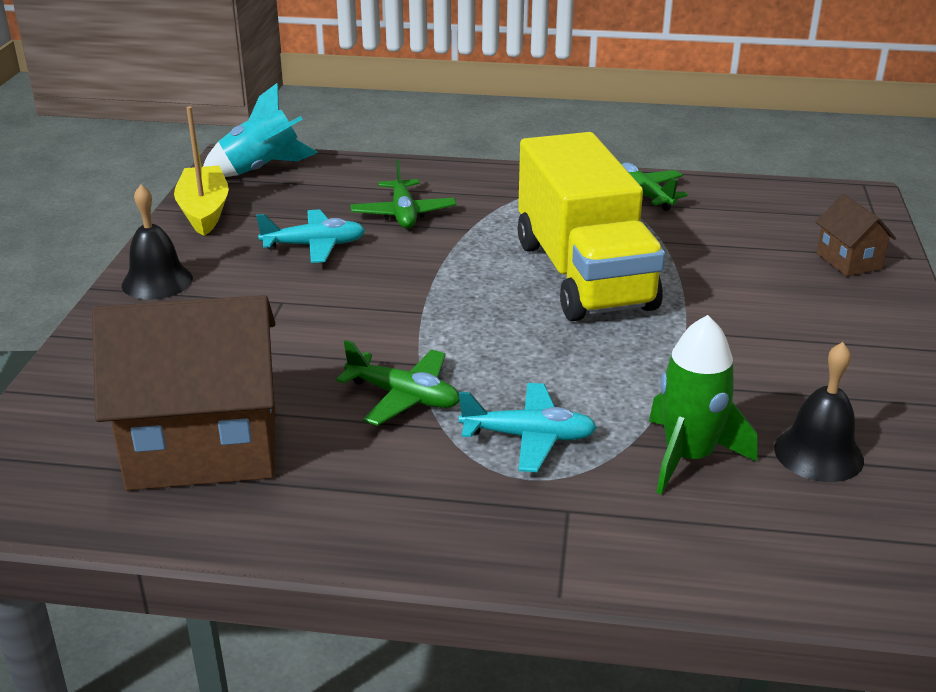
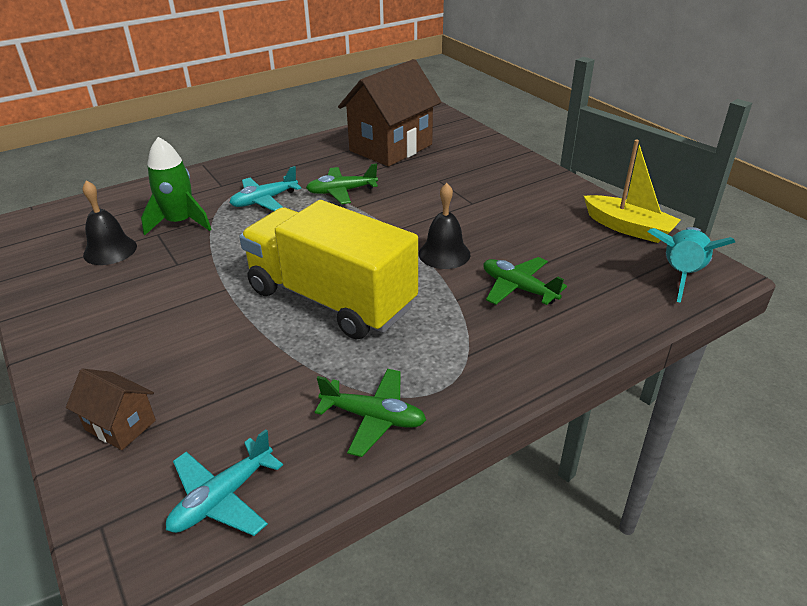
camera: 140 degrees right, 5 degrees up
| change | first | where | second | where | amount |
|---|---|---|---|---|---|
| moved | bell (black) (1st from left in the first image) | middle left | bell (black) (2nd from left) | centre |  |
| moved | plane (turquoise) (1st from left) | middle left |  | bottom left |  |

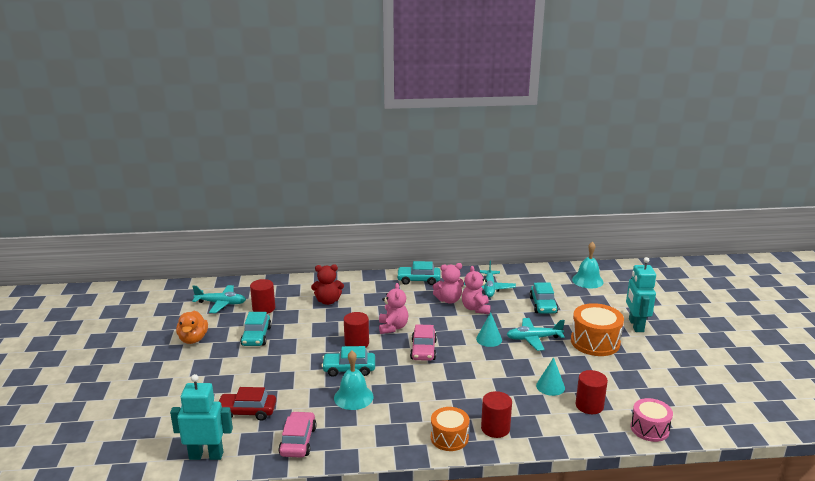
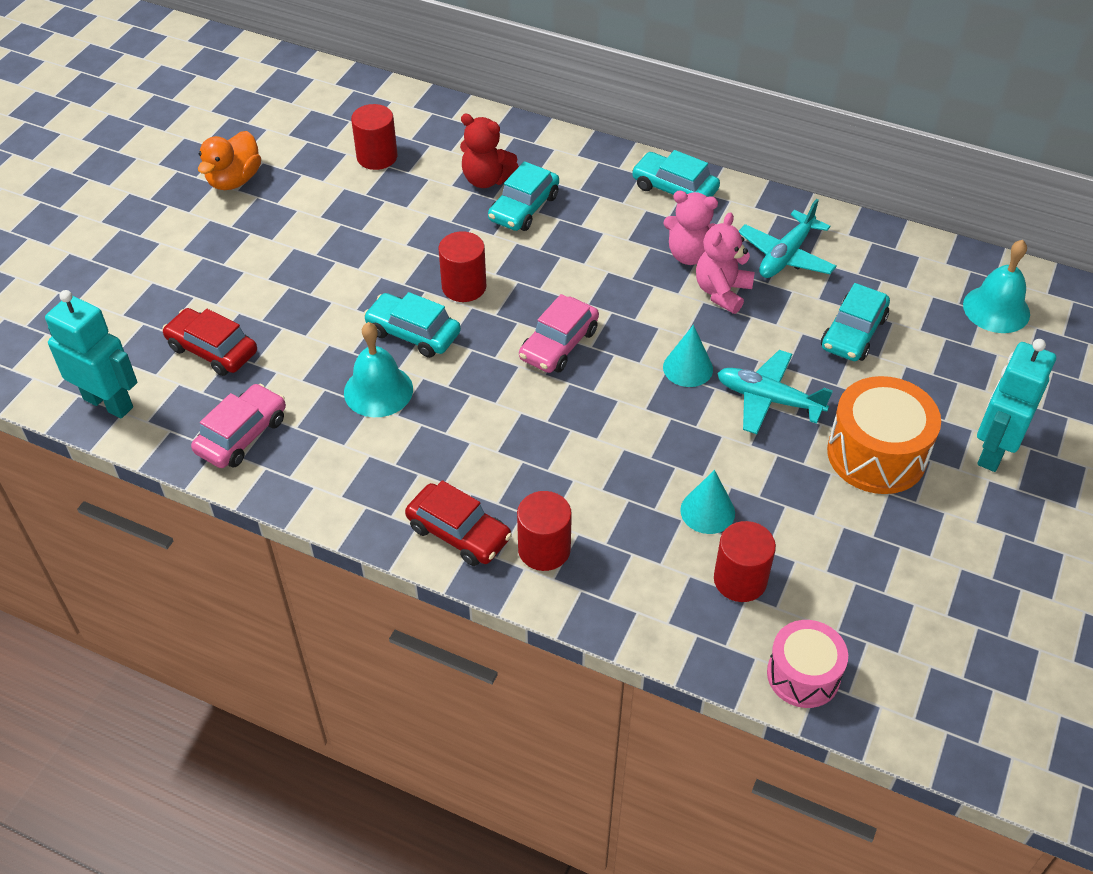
camera: 30 degrees right, 25 degrees up
| change | first | where | second | where | amount |
|---|---|---|---|---|---|
| removed | teddy bear (pink) (1st from left) | centre |  |  |  |
| removed | plane (turquoise) (1st from left) | middle left |  |  |  |
| moved | car (turquoise) (1st from left in the first image) | bottom left | car (turquoise) (2nd from left) | top centre |  |
| replaced | drum (orange) (1st from left) | bottom centre | car (red) (2nd from left) | centre |  |

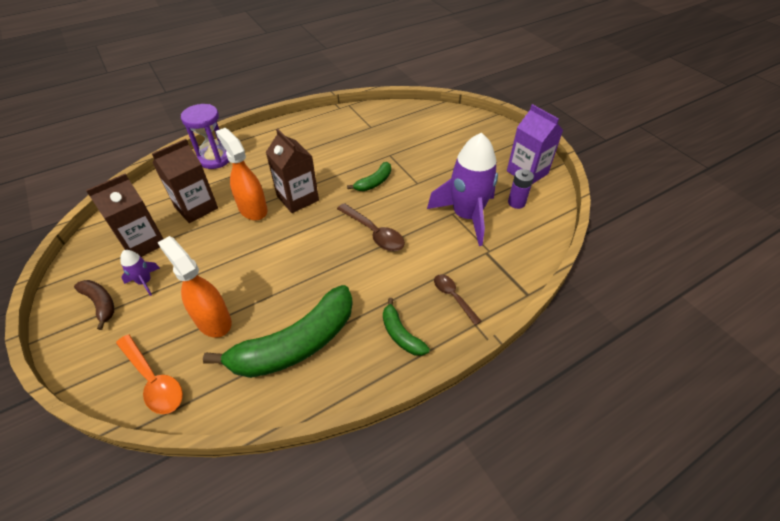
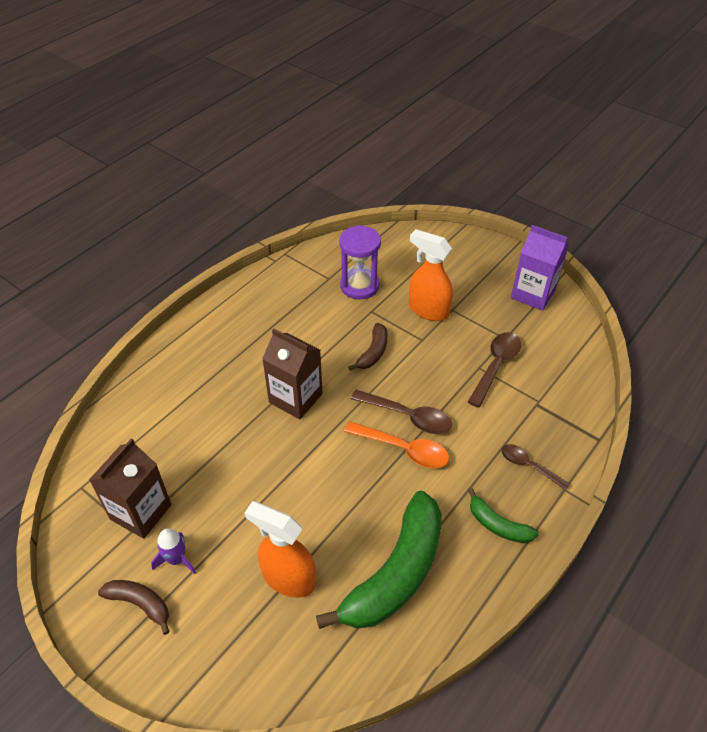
camera: 20 degrees left, 0 degrees up
| change | first | where | second | where | amount |
|---|---|---|---|---|---|
| moved | hourglass (purple) | top left |  | centre |  |
| moved | spray bottle (orange) (2nd from left) | middle left |  | centre |  |
| replaced | rocket (purple) (2nd from left) | centre | spoon (brown) (2nd from left) | middle right |  |
| removed | carton (brown) (2nd from left) | middle left |  |  |  |
| recoloured | banana (green) (2nd from left) | centre | banana (brown) (2nd from left) | centre |  |
| removed | battery (purple) | middle right |  |  |  |
| moved | spoon (orange) | bottom left |  | centre |  |

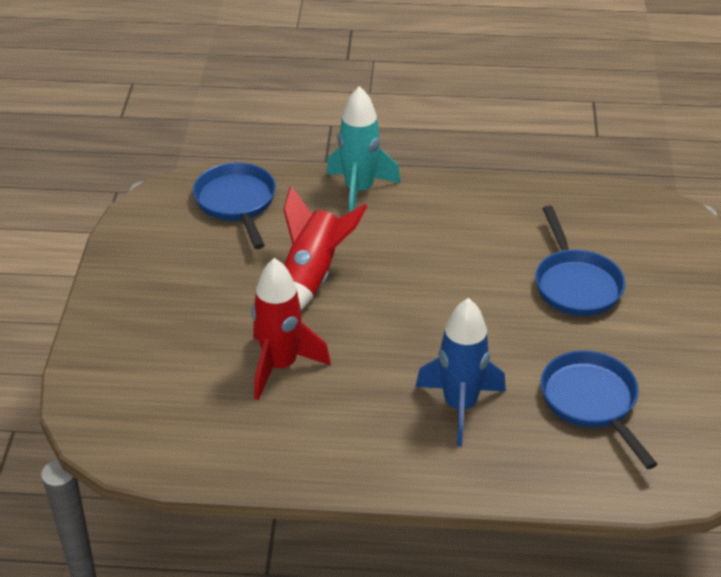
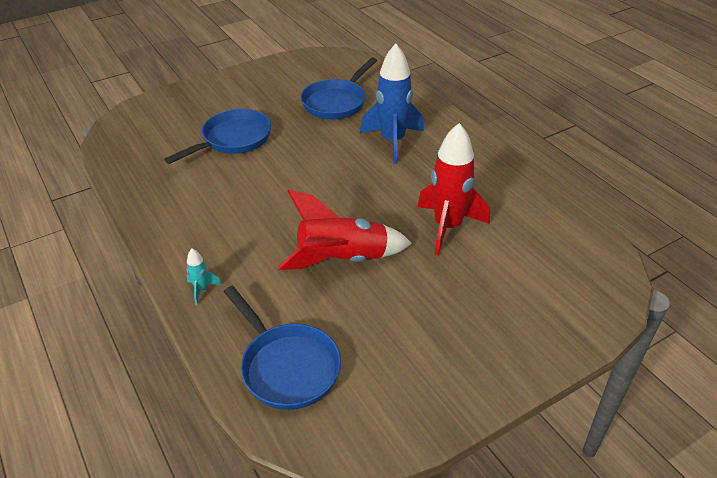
camera: 125 degrees left, 0 degrees up
| change | first | where | second | where | amount |
|---|---|---|---|---|---|
| resized | rocket (turquoise) | top centre |  | middle left | x0.43 |
| turned | pan (blue) (1st from left in the first image) | middle left | pan (blue) (2nd from left) | bottom centre | 75 degrees counterclockwise |

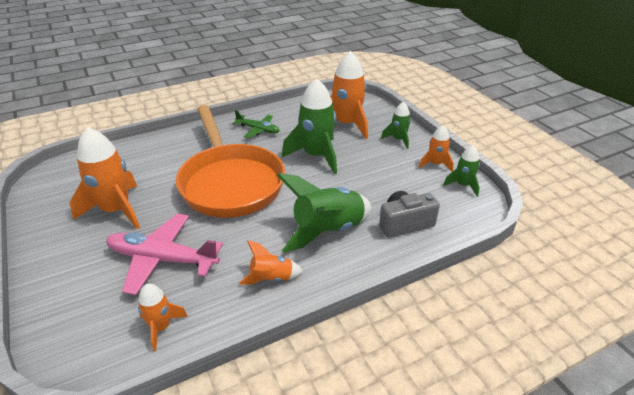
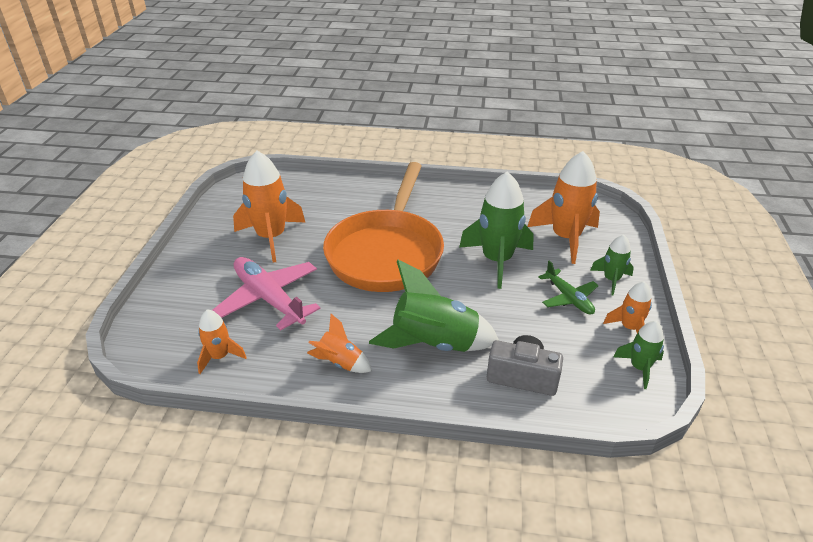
camera: 35 degrees right, 0 degrees up
| change | first | where | second | where | amount |
|---|---|---|---|---|---|
| moved | plane (green) | top centre |  | middle right |  |

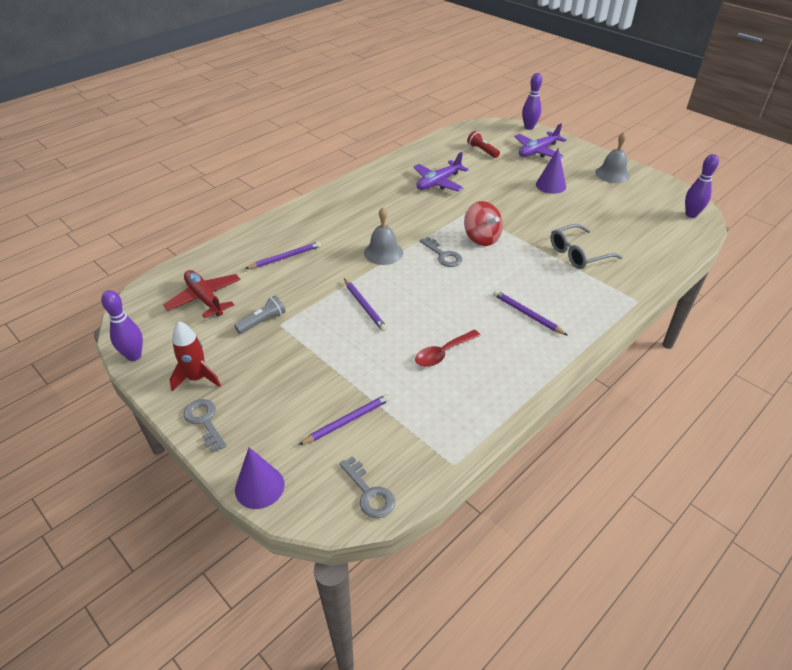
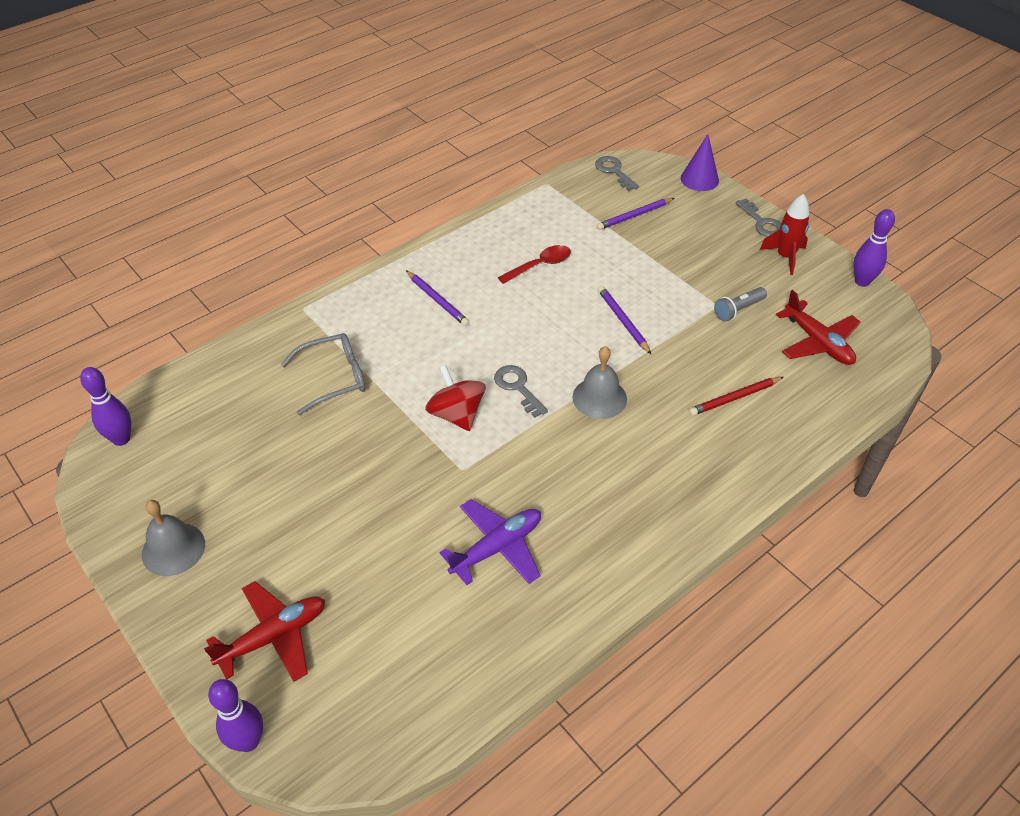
camera: 175 degrees left, 5 degrees up
| change | first | where | second | where | amount |
|---|---|---|---|---|---|
| recoloured | plane (purple) (2nd from left) | top right | plane (red) (1st from left) | bottom left |  |
| removed | flashlight (red) | top centre |  |  |  |
| removed | cone (purple) (2nd from left) | top right |  |  |  |
| recoloured | pencil (purple) (1st from left) | centre | pencil (red) | middle right |  |

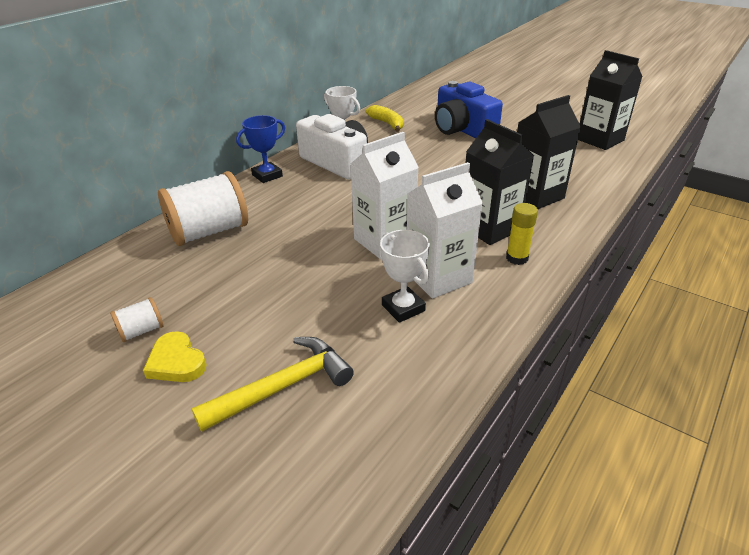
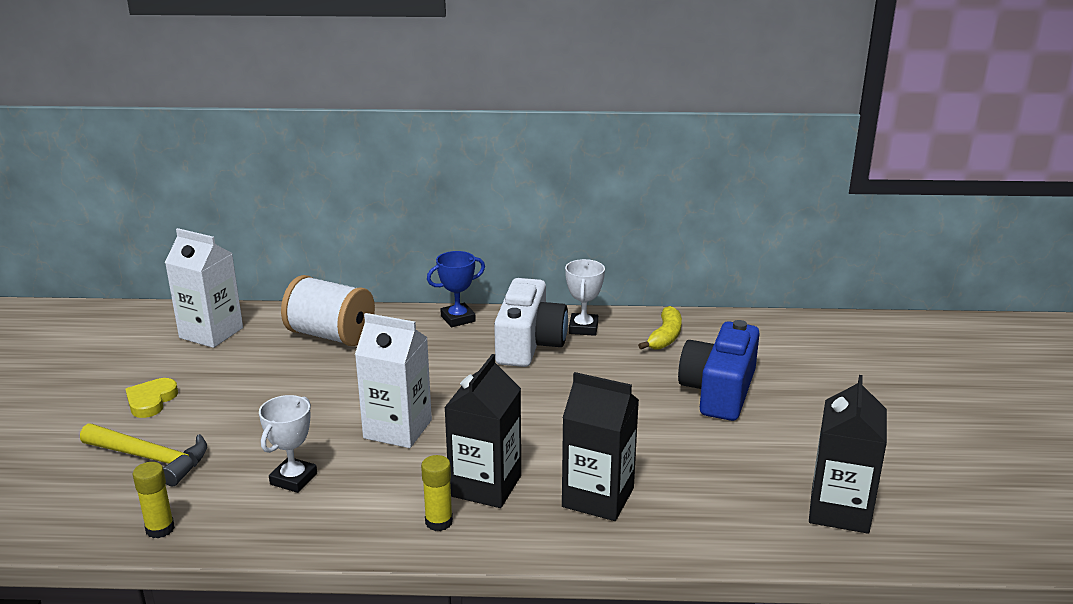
camera: 55 degrees right, 10 degrees down
| change | first | where | second | where | amount |
|---|---|---|---|---|---|
| turned | trophy (blue) | top centre |  | centre | 45 degrees counterclockwise |
| moved | carton (white) (2nd from left in the first image) | centre | carton (white) (1st from left) | middle left |  |
| removed | spool (white) (1st from left) | middle left |  |  |  |
| added |  |  | glue stick (yellow) (1st from left) | bottom left |  |

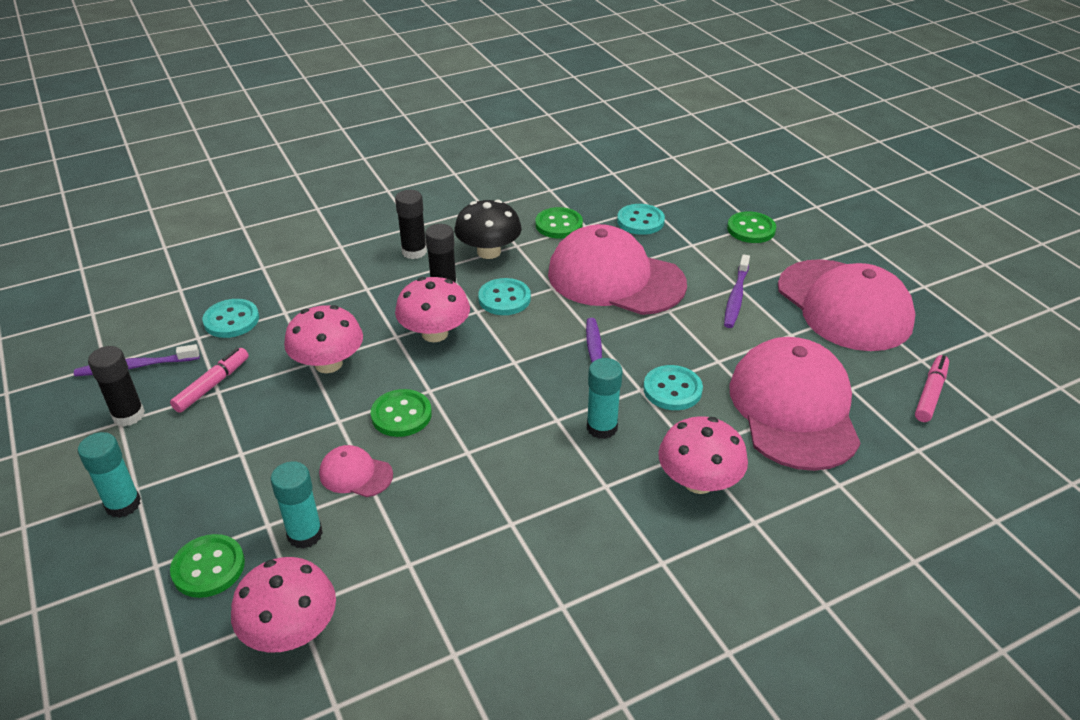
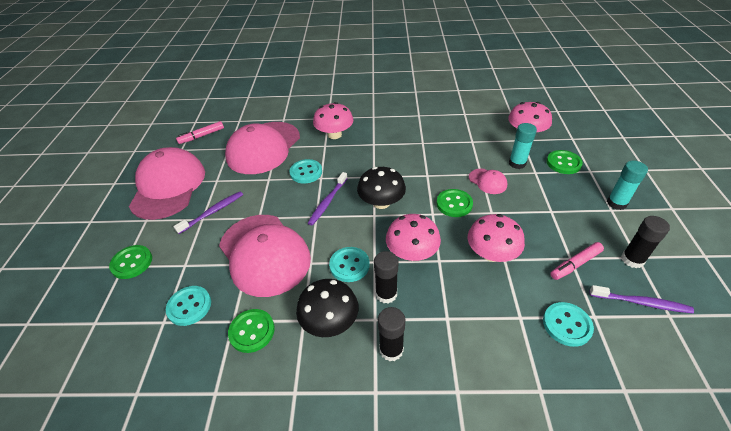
camera: 150 degrees left, 5 degrees up
| change | first | where | second | where | amount |
|---|---|---|---|---|---|
| removed | glue stick (turquoise) (3rd from left) | centre |  |  |  |
| added |  |  | mushroom (black) (2nd from left) | centre |  |

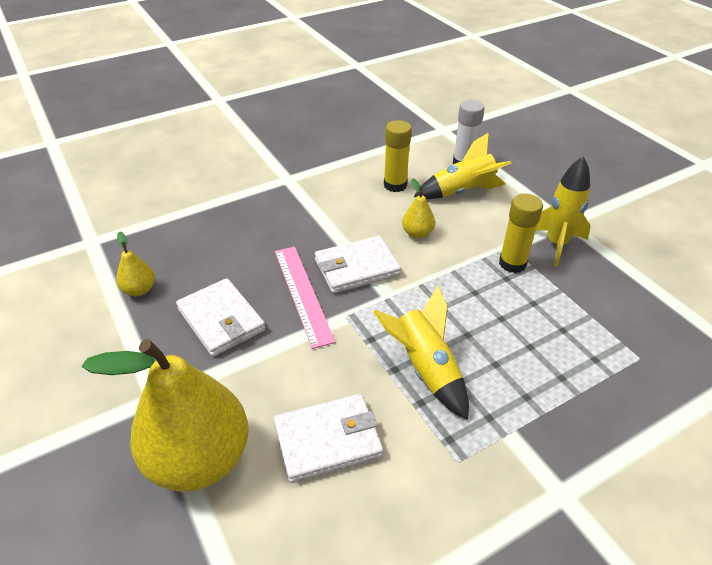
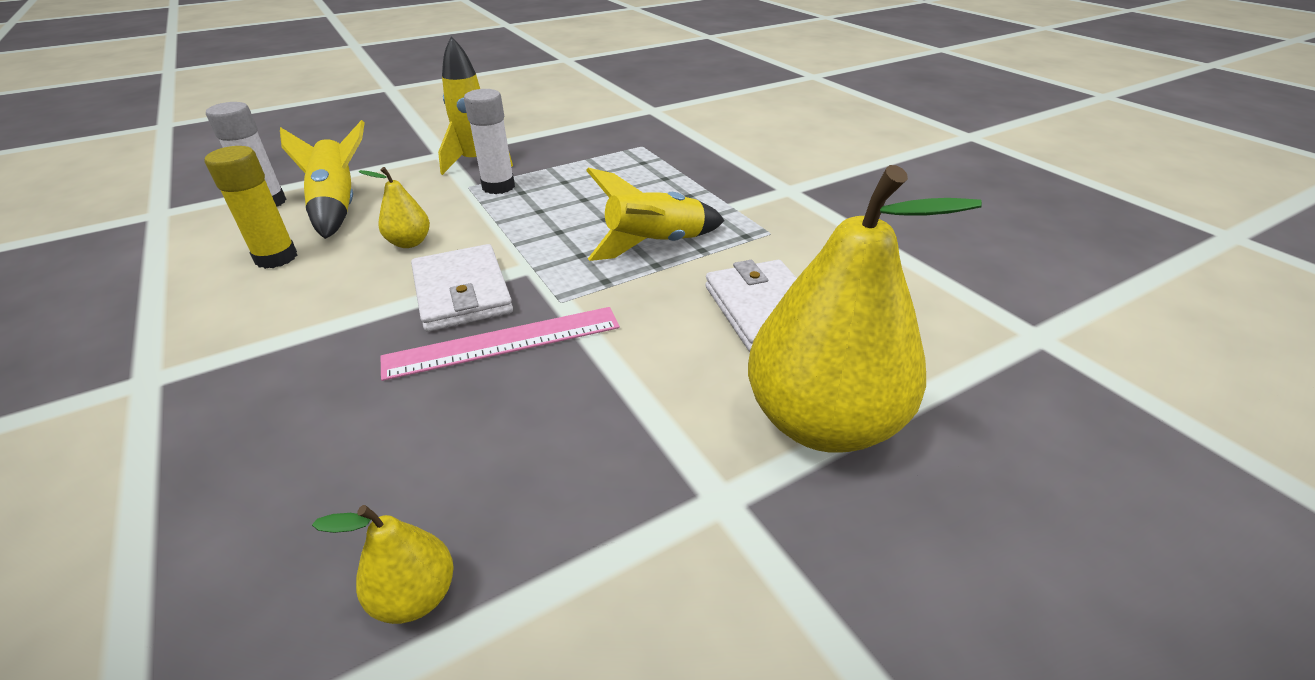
camera: 90 degrees left, 5 degrees down
| change | first | where | second | where | amount |
|---|---|---|---|---|---|
| recoloured | glue stick (yellow) (2nd from left) | middle right | glue stick (white) (2nd from left) | top centre |  |
| removed | wallet (white) (1st from left) | middle left |  |  |  |

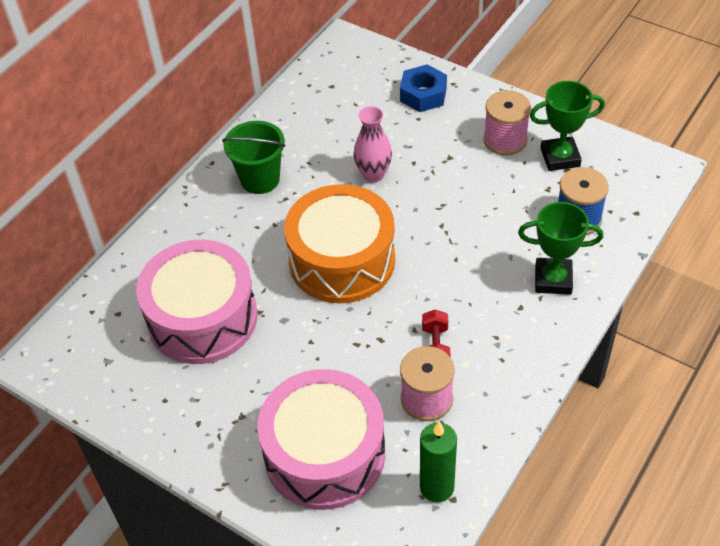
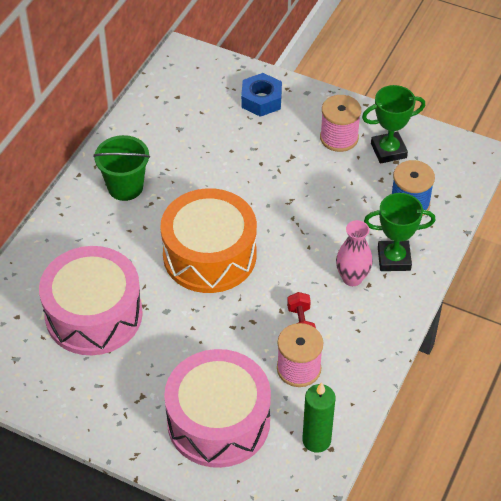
camera: 10 degrees left, 0 degrees up
| change | first | where | second | where | amount |
|---|---|---|---|---|---|
| moved | vase (pink) | top centre |  | middle right |  |

